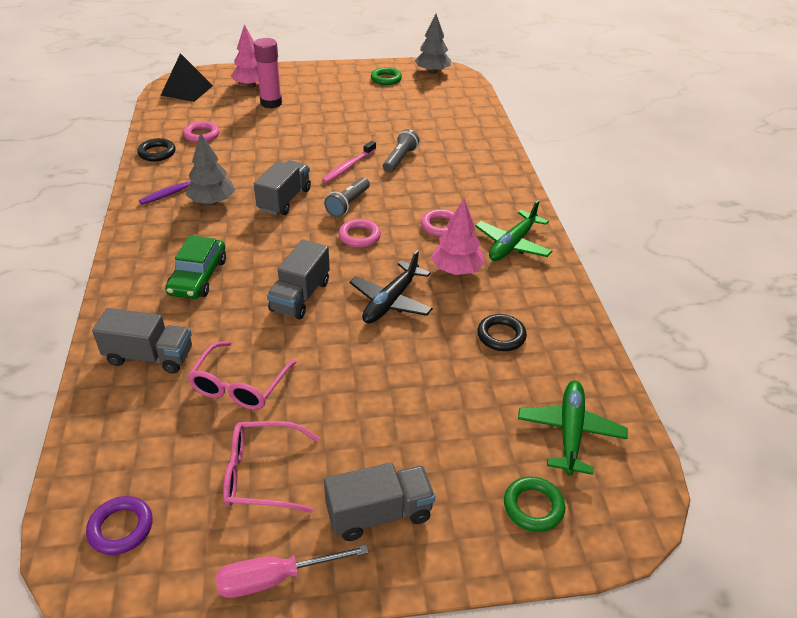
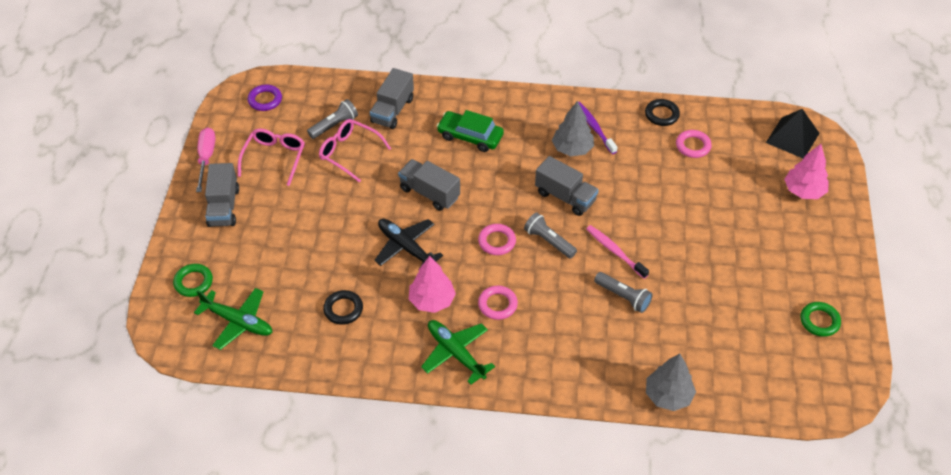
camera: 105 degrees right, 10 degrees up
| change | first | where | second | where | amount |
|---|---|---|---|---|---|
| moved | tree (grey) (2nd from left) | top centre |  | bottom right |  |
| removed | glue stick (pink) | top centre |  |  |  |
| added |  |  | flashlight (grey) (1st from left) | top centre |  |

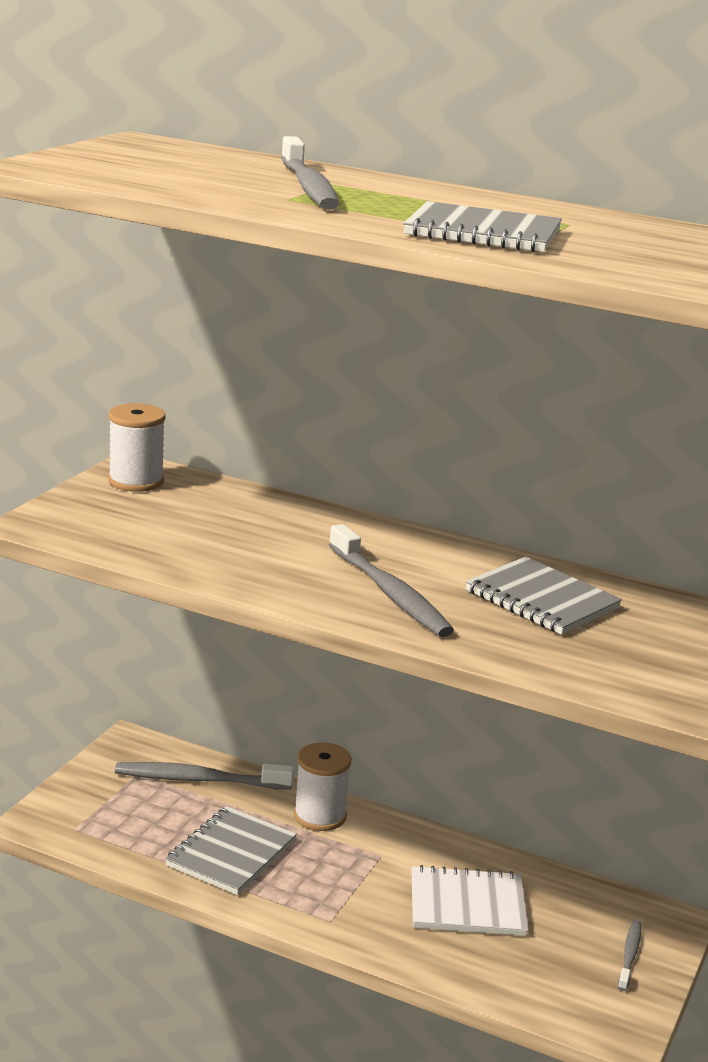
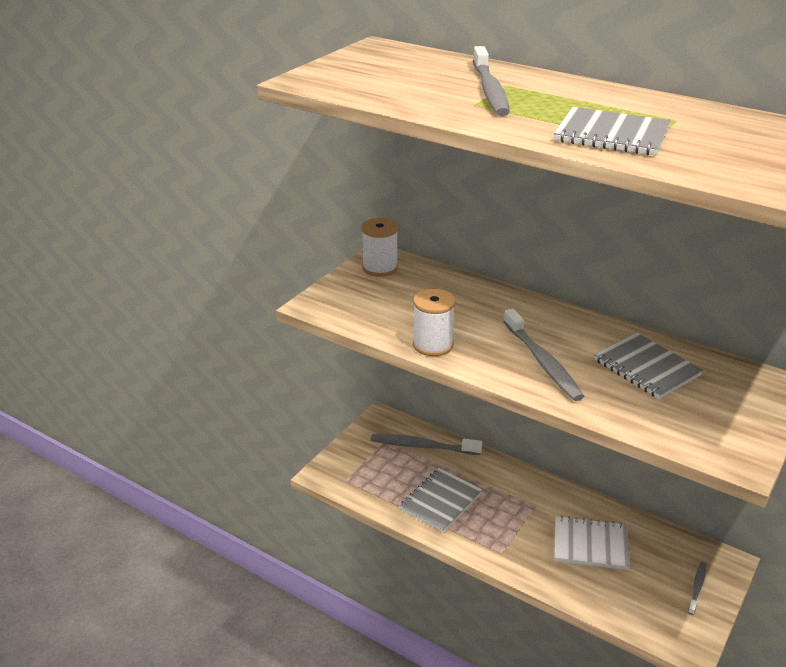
camera: 10 degrees right, 10 degrees up
| change | first | where | second | where | amount |
|---|---|---|---|---|---|
| moved | spool (white) (2nd from left) | bottom centre |  | centre |  |

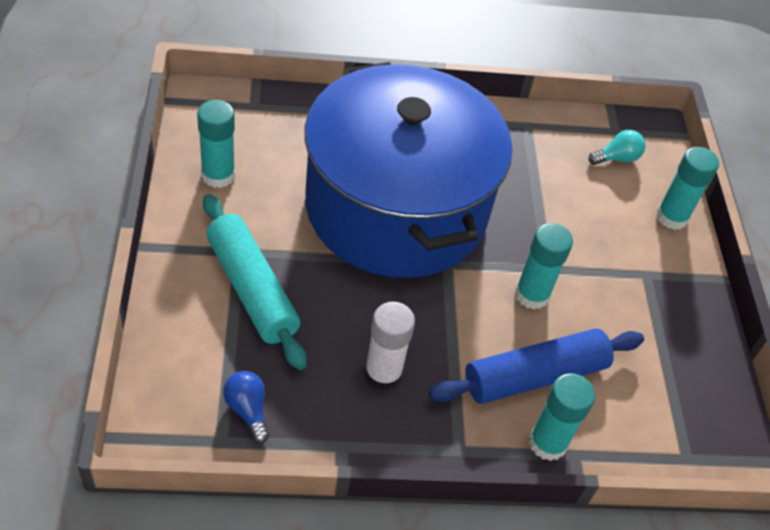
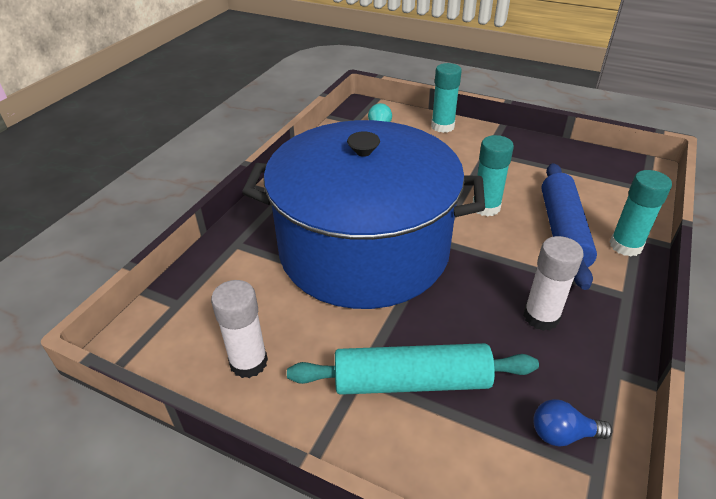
camera: 55 degrees left, 10 degrees down
| change | first | where | second | where | amount |
|---|---|---|---|---|---|
| recoloured | glue stick (turquoise) (1st from left) | top left | glue stick (white) (1st from left) | centre |  |

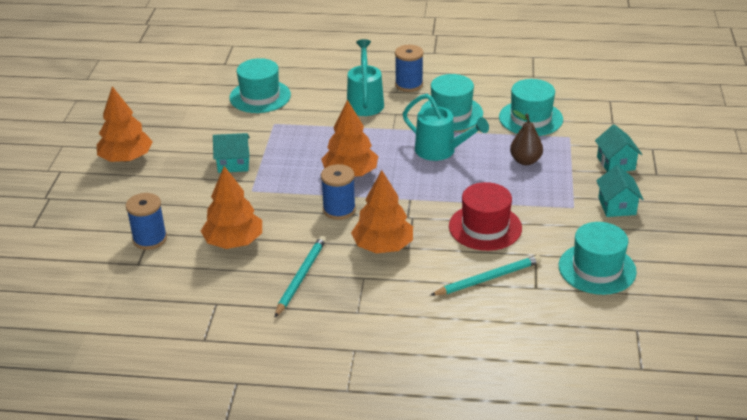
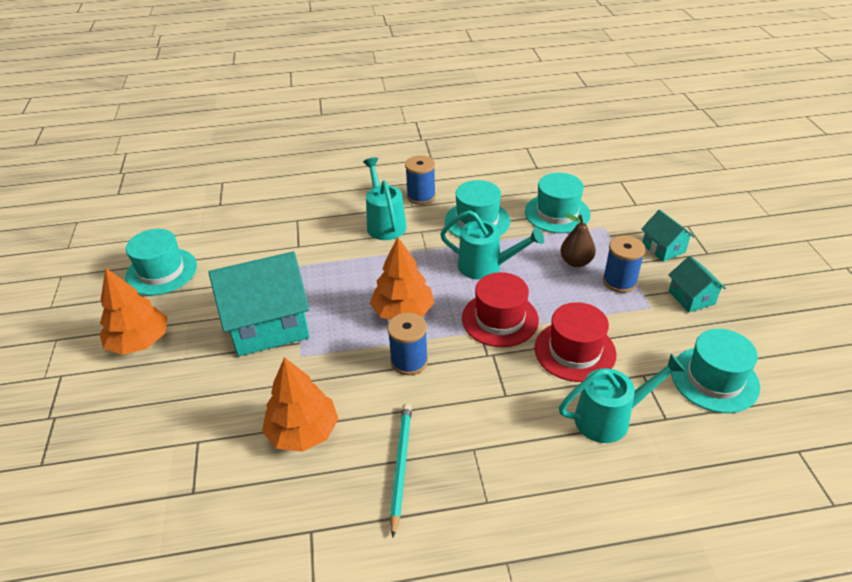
camera: 15 degrees left, 5 degrees up
| change | first | where | second | where | amount |
|---|---|---|---|---|---|
| moved | hat (turquoise) (1st from left) | top centre |  | middle left |  |
| resized | house (turquoise) (1st from left) | middle left |  | middle left | x2.04 |
| removed | tree (orange) (4th from left) | centre |  |  |  |
| moved | spool (blue) (1st from left in the first image) | middle left | spool (blue) (3rd from left) | middle right |  |
| replaced | pencil (turquoise) (2nd from left) | centre | watering can (turquoise) (3rd from left) | bottom right |  |
| added |  |  | hat (red) (1st from left) | centre |  |

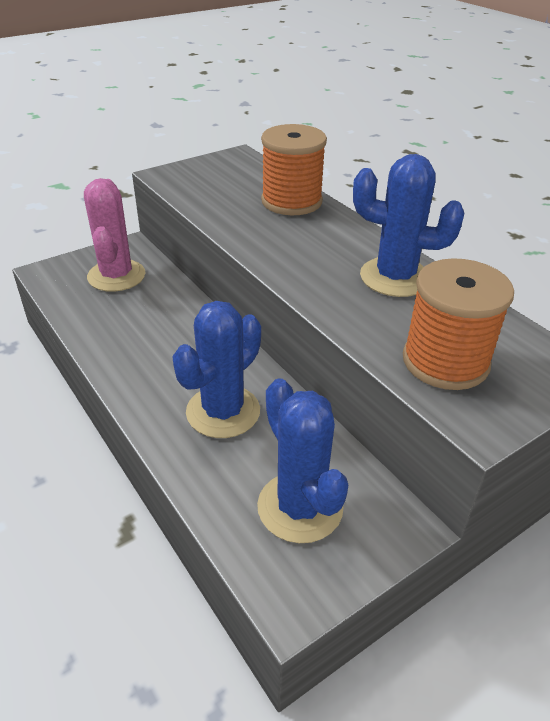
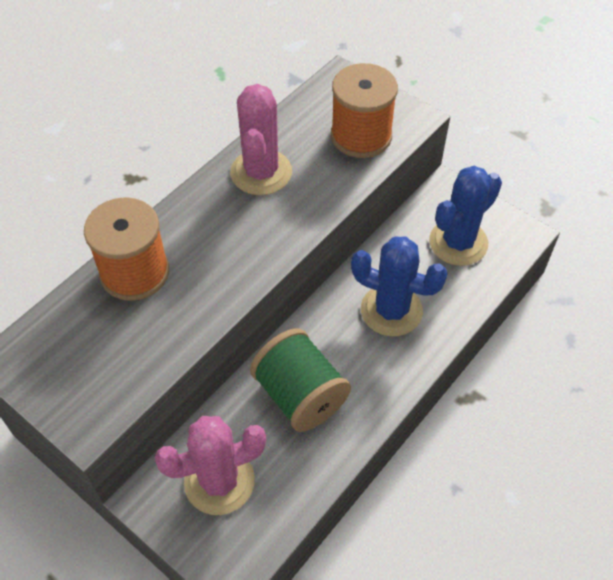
camera: 105 degrees left, 15 degrees up
| change | first | where | second | where | amount |
|---|---|---|---|---|---|
| recoloured | cactus (blue) (3rd from left) | top right | cactus (pink) (2nd from left) | top centre |  |
| added |  |  | spool (green) | centre |  |

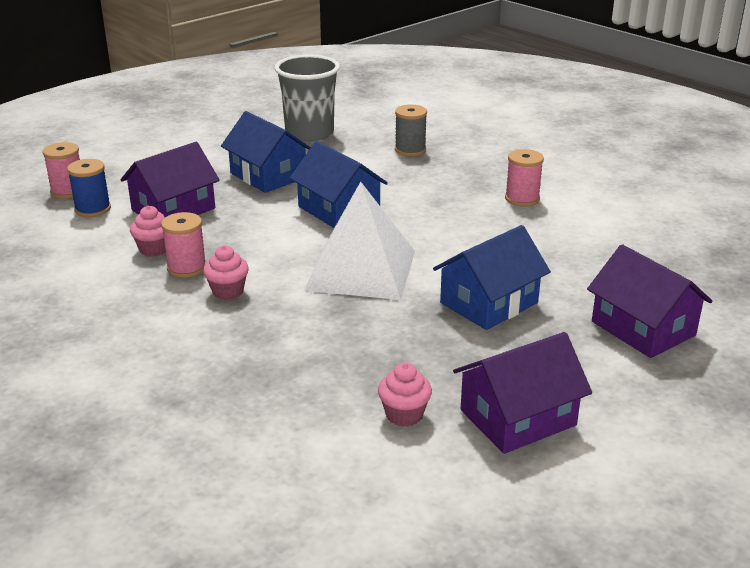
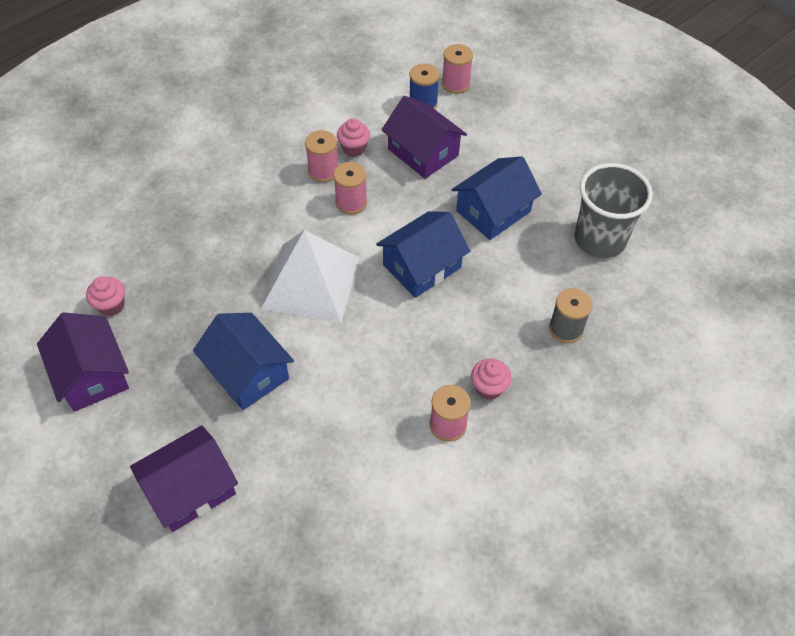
camera: 90 degrees right, 25 degrees up
| change | first | where | second | where | amount |
|---|---|---|---|---|---|
| moved | cupcake (pink) (2nd from left in the first image) | middle left | cupcake (pink) (3rd from left) | centre |  |
| added |  |  | spool (pink) (2nd from left) | top centre |  |

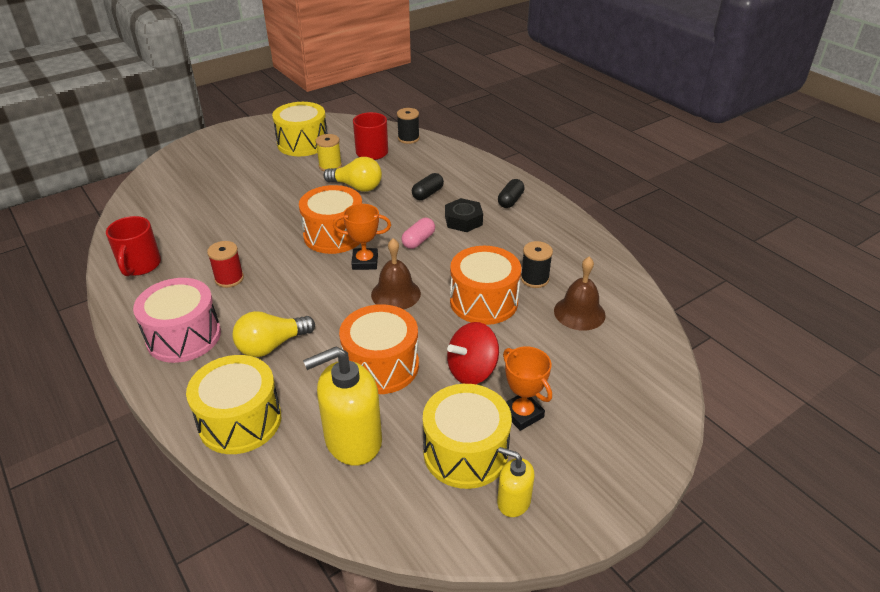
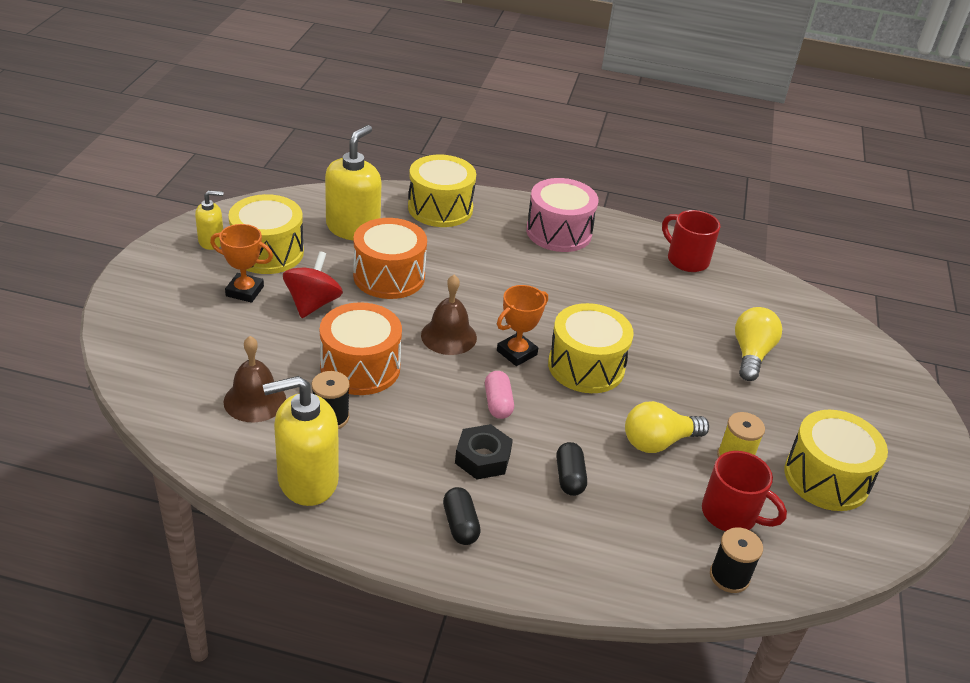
camera: 135 degrees right, 0 degrees up
| change | first | where | second | where | amount |
|---|---|---|---|---|---|
| recoloured | drum (orange) (1st from left) | centre | drum (yellow) (3rd from left) | centre |  |
| removed | spool (red) | middle left |  |  |  |
| moved | light bulb (yellow) (1st from left in the first image) | middle left | light bulb (yellow) (2nd from left) | middle right |  |
| added |  |  | soap dispenser (yellow) (2nd from left) | middle left |  |

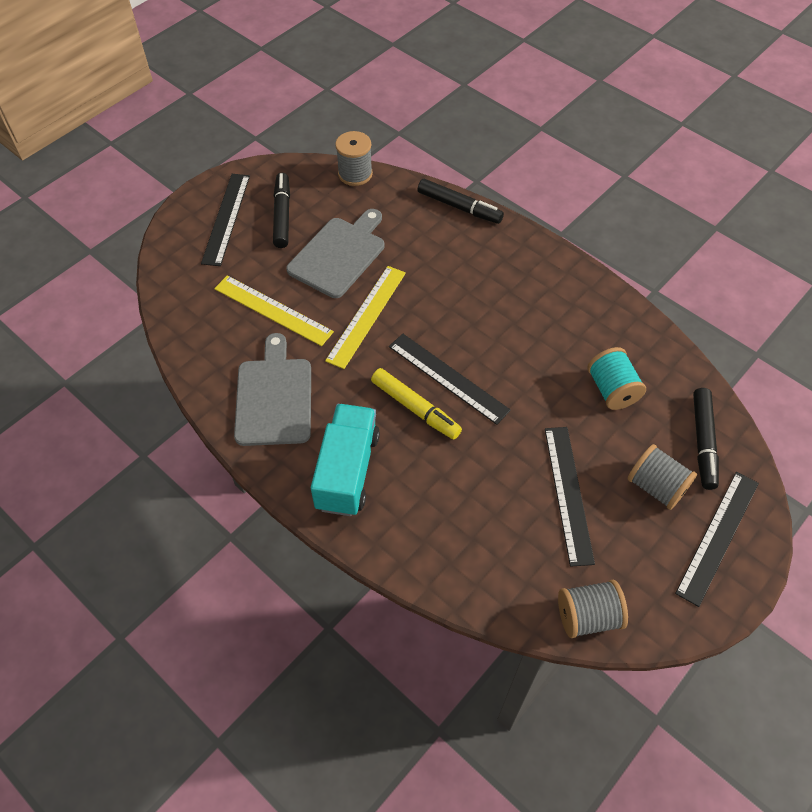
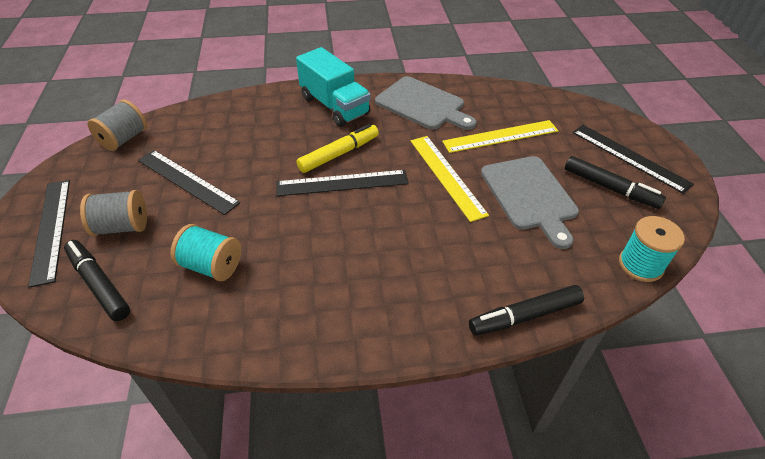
camera: 130 degrees right, 10 degrees down
| change | first | where | second | where | amount |
|---|---|---|---|---|---|
| recoloured | spool (grey) (1st from left) | top centre | spool (turquoise) (2nd from left) | middle right |  |
| turned | marker (yellow) | centre |  | top centre | 150 degrees clockwise |

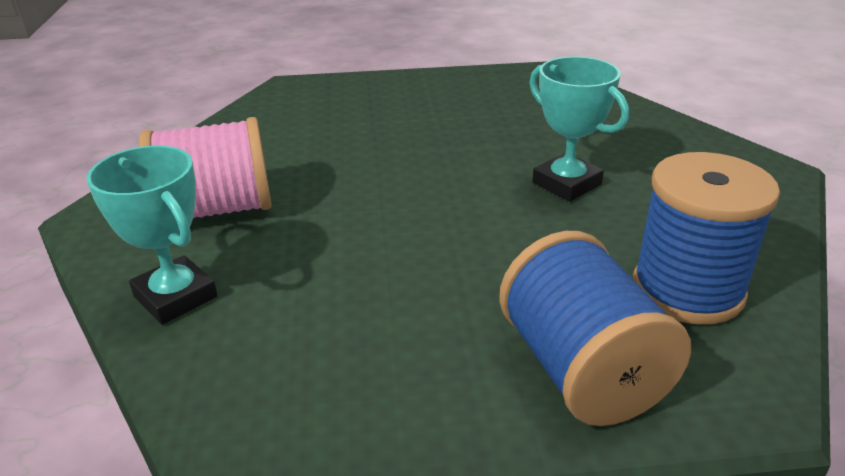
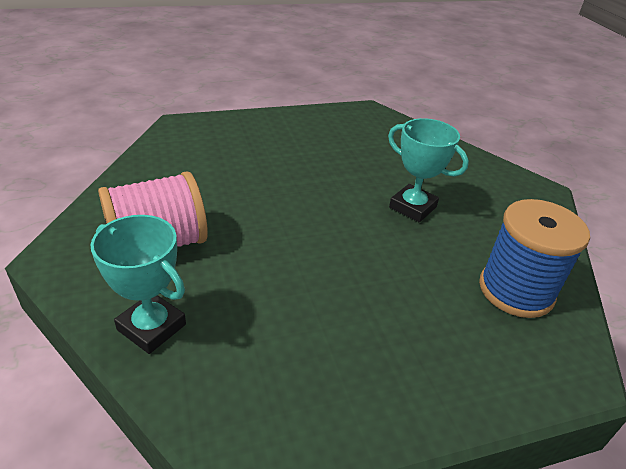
camera: 15 degrees left, 5 degrees up
| change | first | where | second | where | amount |
|---|---|---|---|---|---|
| removed | spool (blue) (1st from left) | bottom right |  |  |  |

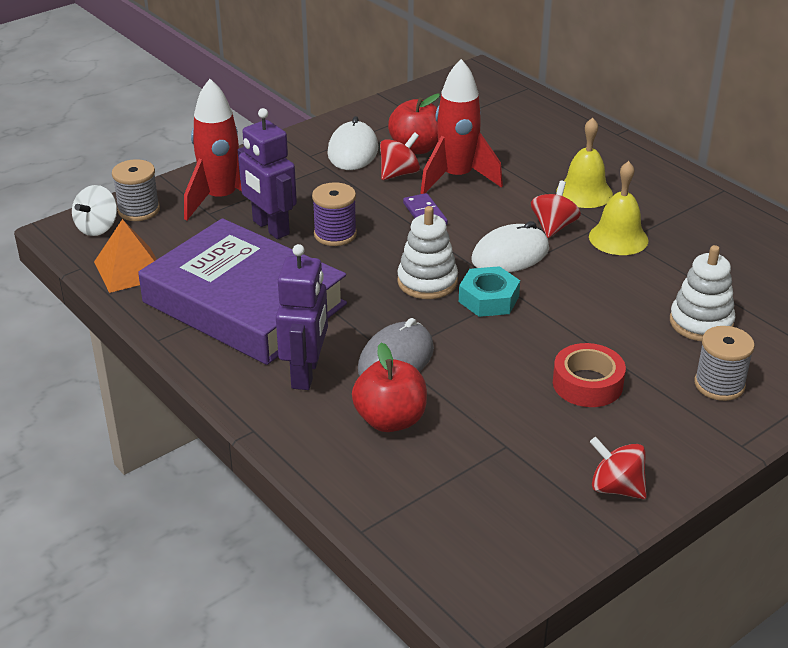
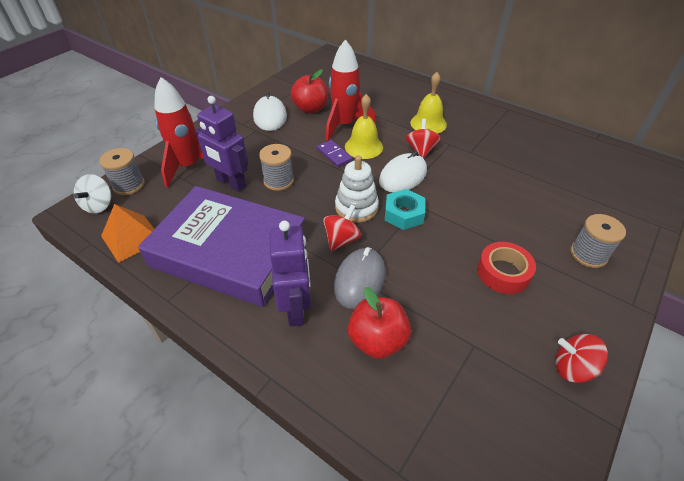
camera: 15 degrees left, 10 degrees up
| change | first | where | second | where | amount |
|---|---|---|---|---|---|
| moved | spinning top (red) (1st from left) | top centre |  | centre |  |
| moved | bell (yellow) (2nd from left in the first image) | top right | bell (yellow) (1st from left) | top centre |  |
| recoloured | spool (purple) | top centre | spool (grey) (2nd from left) | centre |  |
| removed | stacking toy (white) (2nd from left) | middle right |  |  |  |

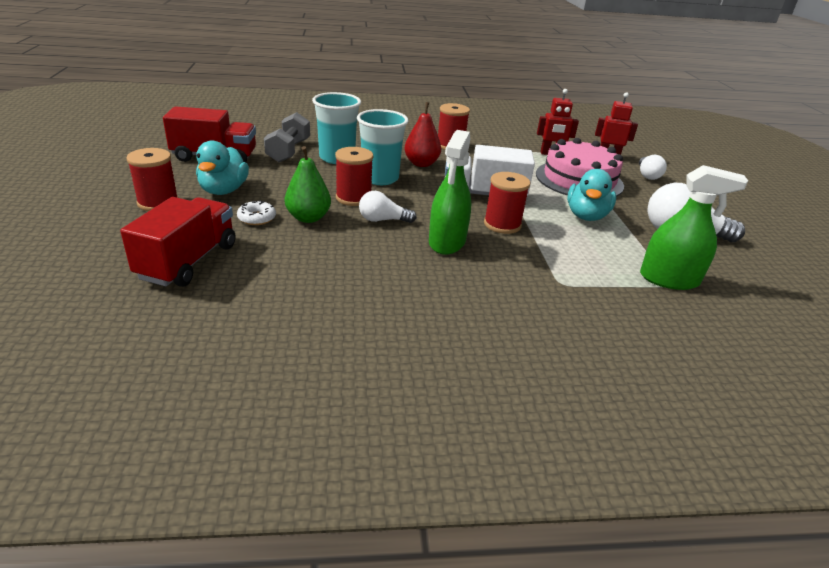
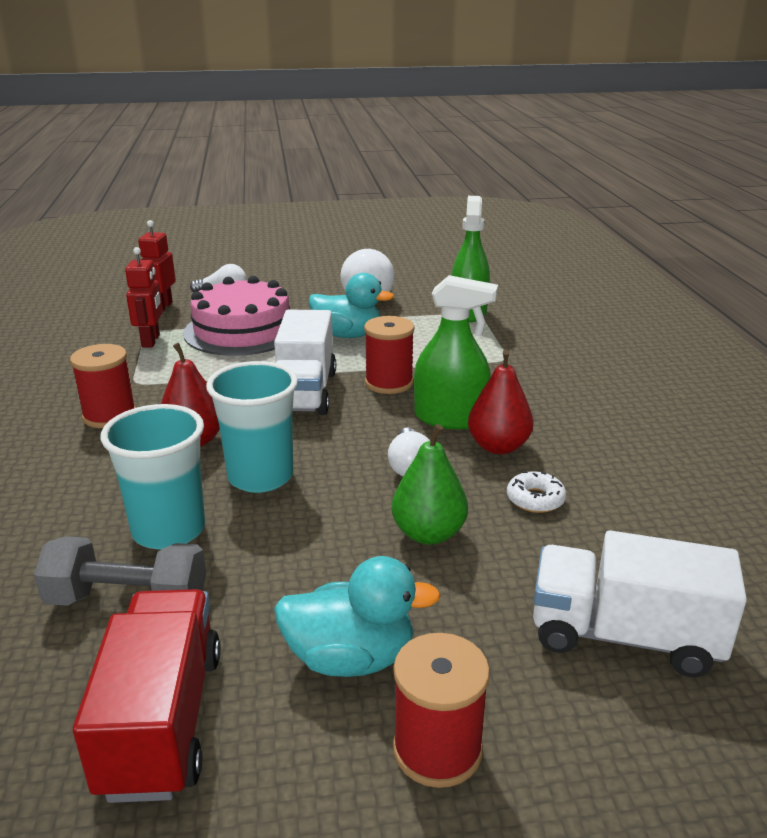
camera: 90 degrees left, 5 degrees down
| change | first | where | second | where | amount |
|---|---|---|---|---|---|
| removed | spool (red) (2nd from left) | top centre |  |  |  |
| recoloured | truck (red) (1st from left) | middle left | truck (white) (2nd from left) | bottom right |  |
| moved | donut (white) | middle left |  | middle right |  |
| added |  |  | pear (red) (2nd from left) | centre |  |

